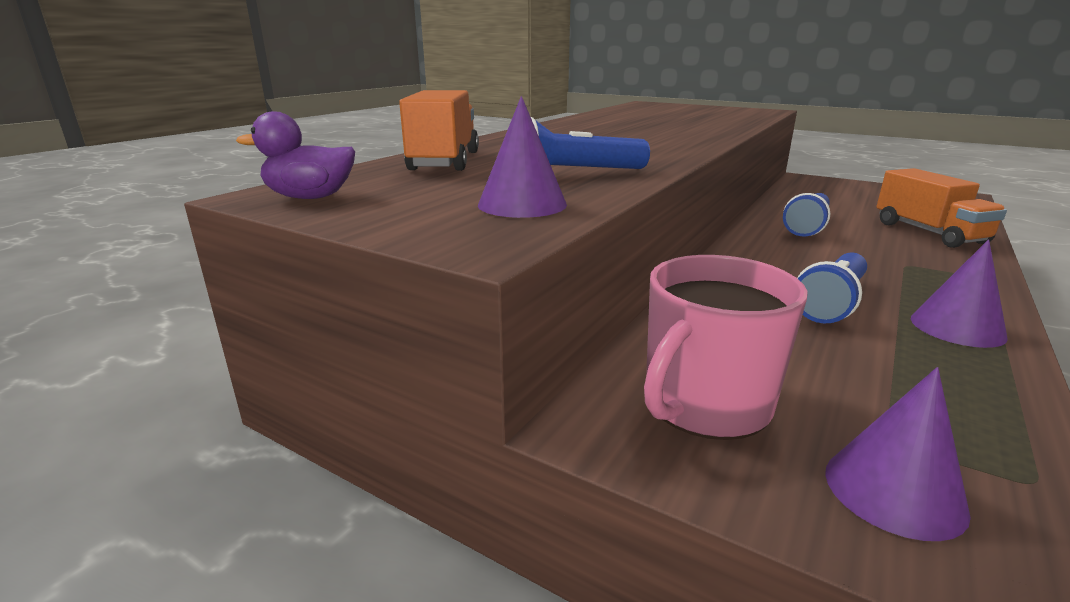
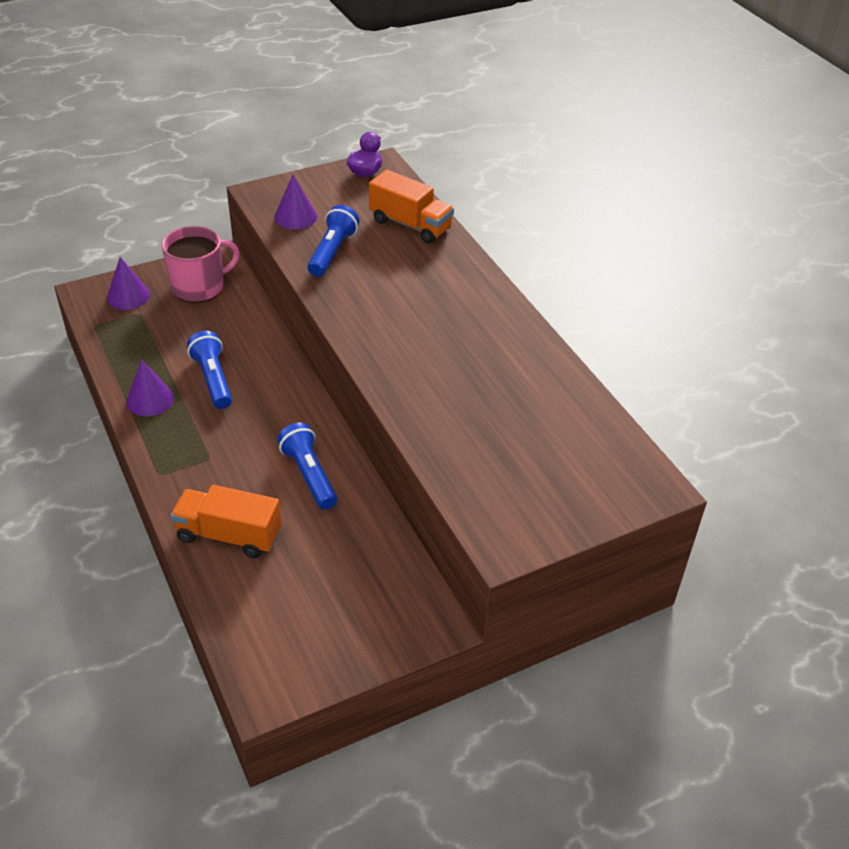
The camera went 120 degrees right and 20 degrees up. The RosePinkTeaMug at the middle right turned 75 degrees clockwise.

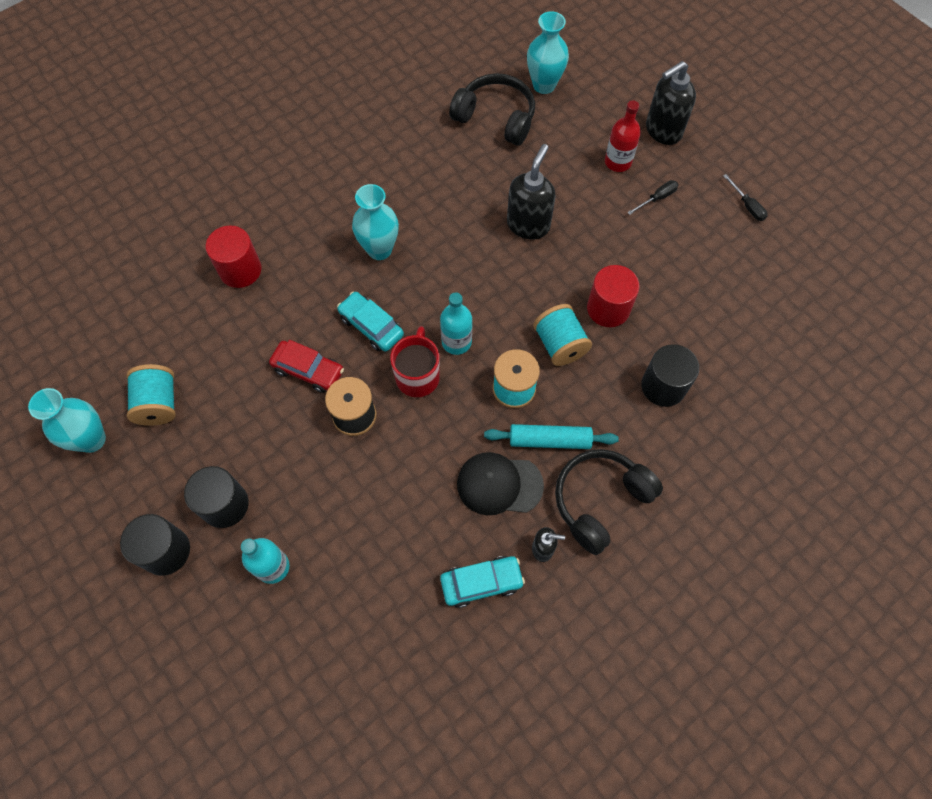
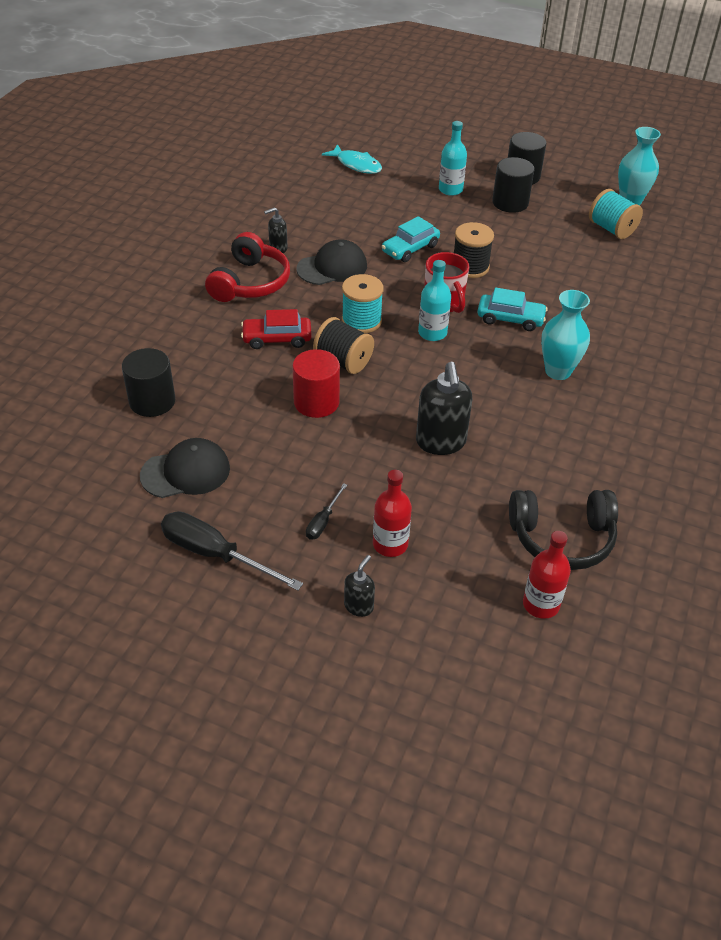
The camera went 150 degrees right and 20 degrees down. The CrimsonSolidCylinder (no. 1 from left) at the top left disappeared. The TealDoughRoller at the centre disappeared. The JetBlackBaseballCap (no. 1 from left) at the middle left appeared. The TealFish at the top centre appeared. The CrimsonCar moved from the middle left to the centre. The TealCar (no. 2 from left in the first image) moved from the bottom centre to the top centre. The JetBlackSolidCylinder (no. 3 from left in the first image) moved from the middle right to the middle left. The TealTallVase (no. 3 from left) at the top centre was replaced by the CrimsonFlask (no. 2 from left) at the middle right. The TealReelOfThread (no. 3 from left) at the centre became the JetBlackReelOfThread (no. 1 from left) at the centre. The JetBlackHeadphones (no. 2 from left) at the centre became the CrimsonHeadphones at the top centre. The JetBlackSoapDispenser (no. 3 from left in the first image) at the top right changed to 0.53 times the size. The JetBlackHandScrewdriver (no. 2 from left in the first image) at the top right changed to 2.00 times the size.

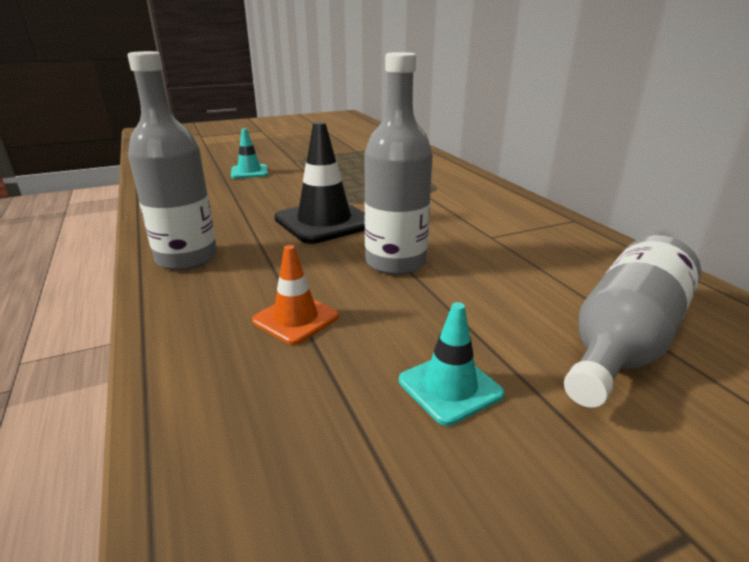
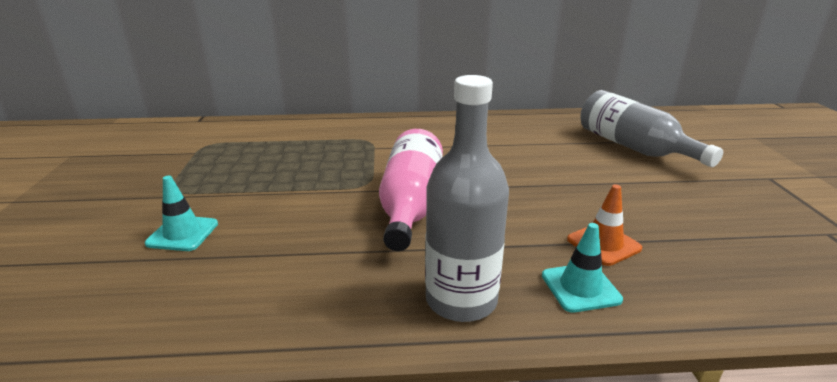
The camera went 70 degrees left and 0 degrees up. The AshGreyFlask (no. 2 from left) at the top centre disappeared. The TealTrafficCone (no. 2 from left) moved from the centre to the bottom right. The JetBlackTrafficCone at the top centre was replaced by the RosePinkFlask at the centre.

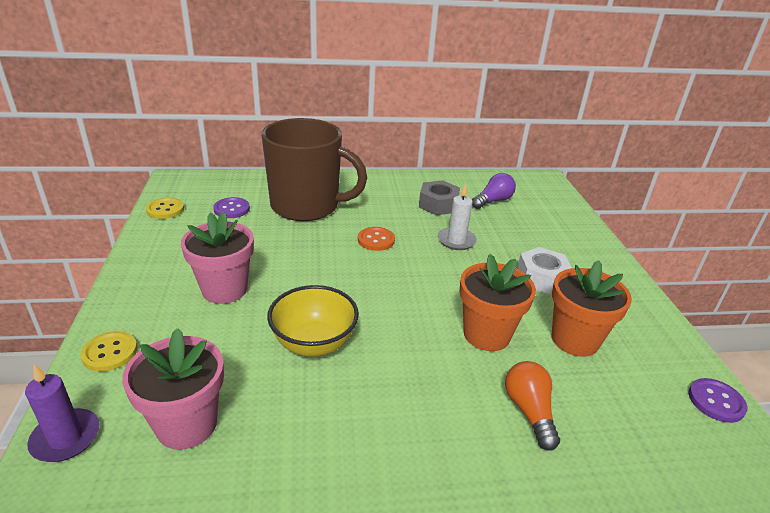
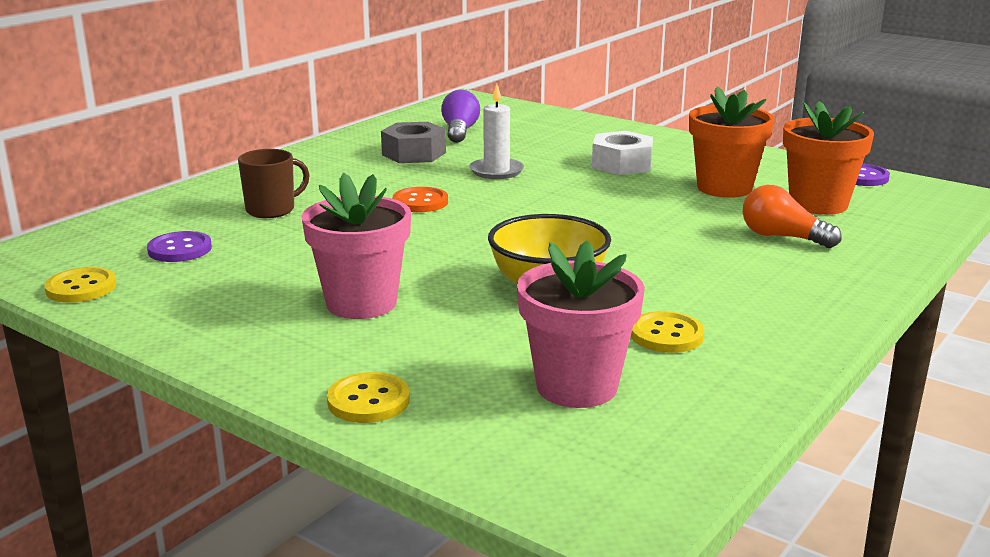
The camera went 45 degrees left and 10 degrees down. The VioletCandle at the bottom left disappeared. The YellowButton (no. 3 from left) at the middle right appeared. The BrightOrangePottedPlant (no. 1 from left in the first image) moved from the centre to the top right. The RussetTeaMug at the top centre changed to 0.43 times the size.

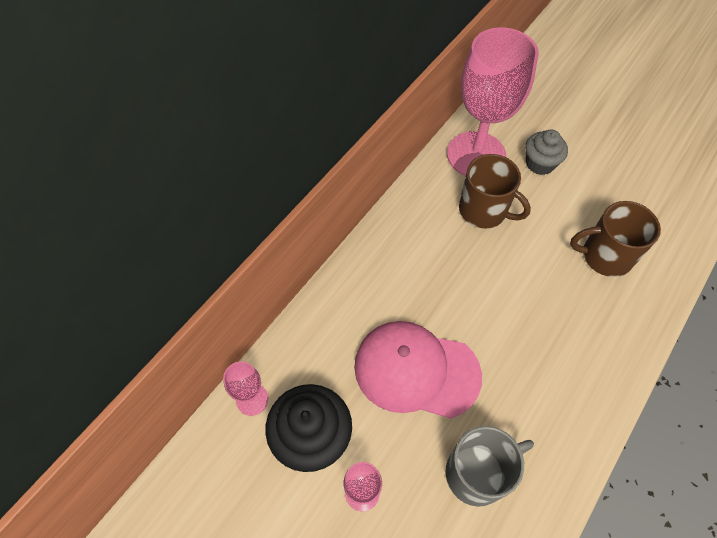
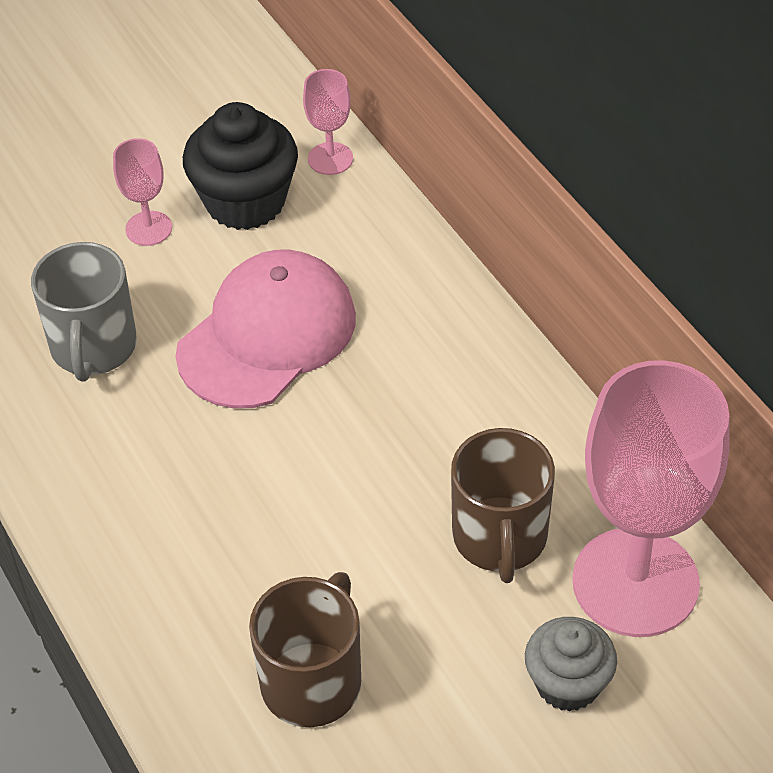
The camera went 115 degrees right and 10 degrees down. The RussetTeaMug (no. 1 from left in the first image) at the middle right turned 60 degrees counterclockwise.

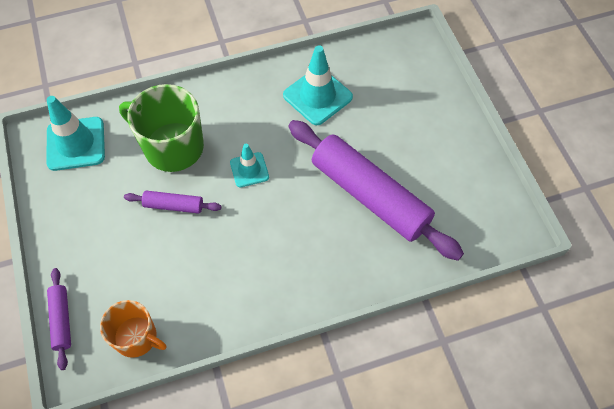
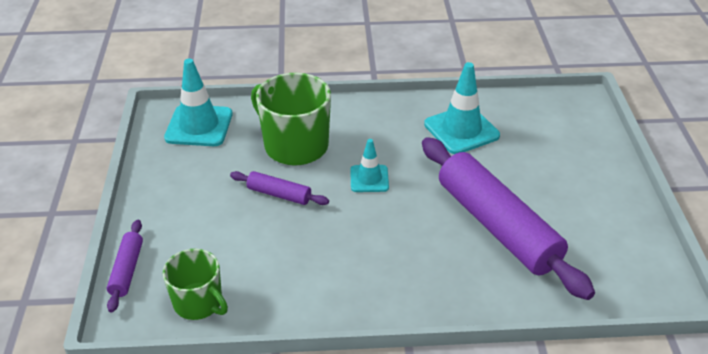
The camera went 15 degrees right and 20 degrees down. The BrightOrangeTeaMug at the bottom left became the LeafGreenTeaMug (no. 1 from left) at the bottom left.

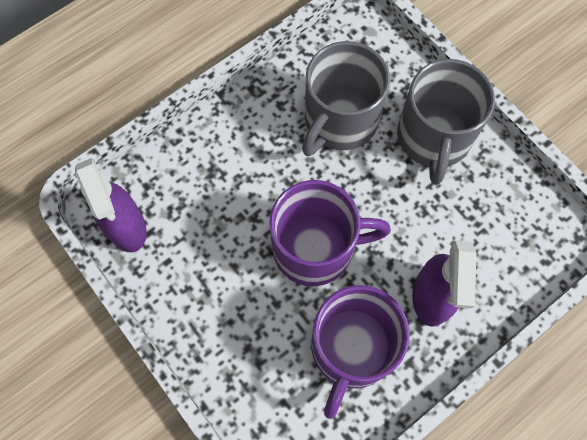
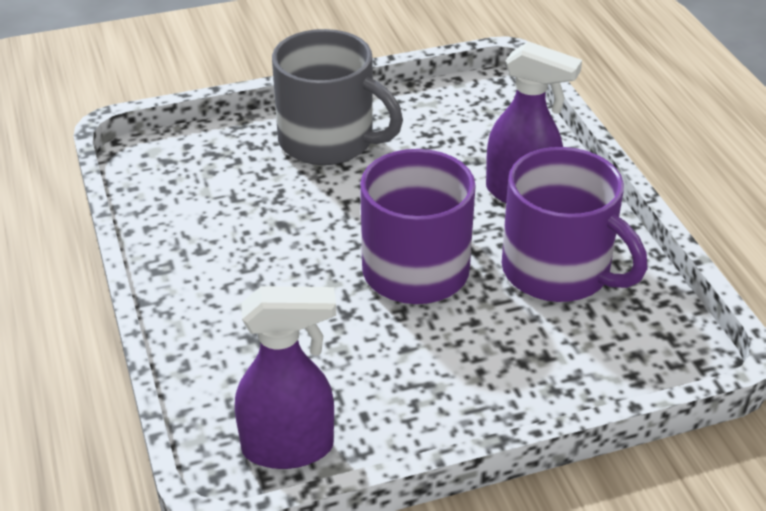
The camera went 70 degrees left and 30 degrees down. The AshGreyTeaMug (no. 1 from left) at the top centre disappeared.

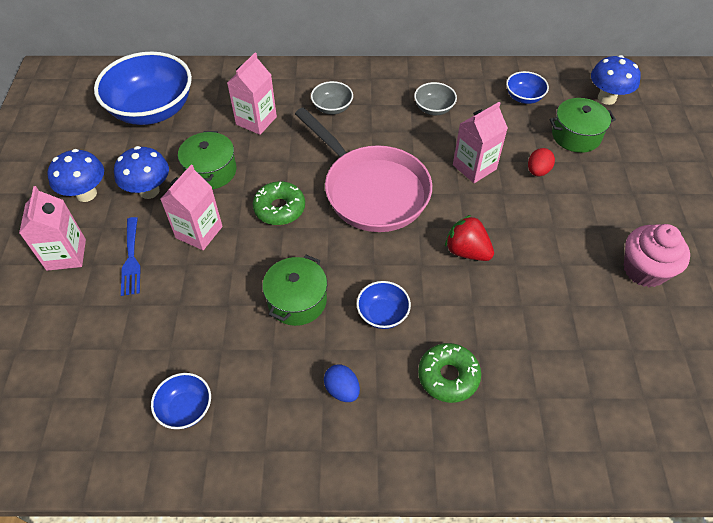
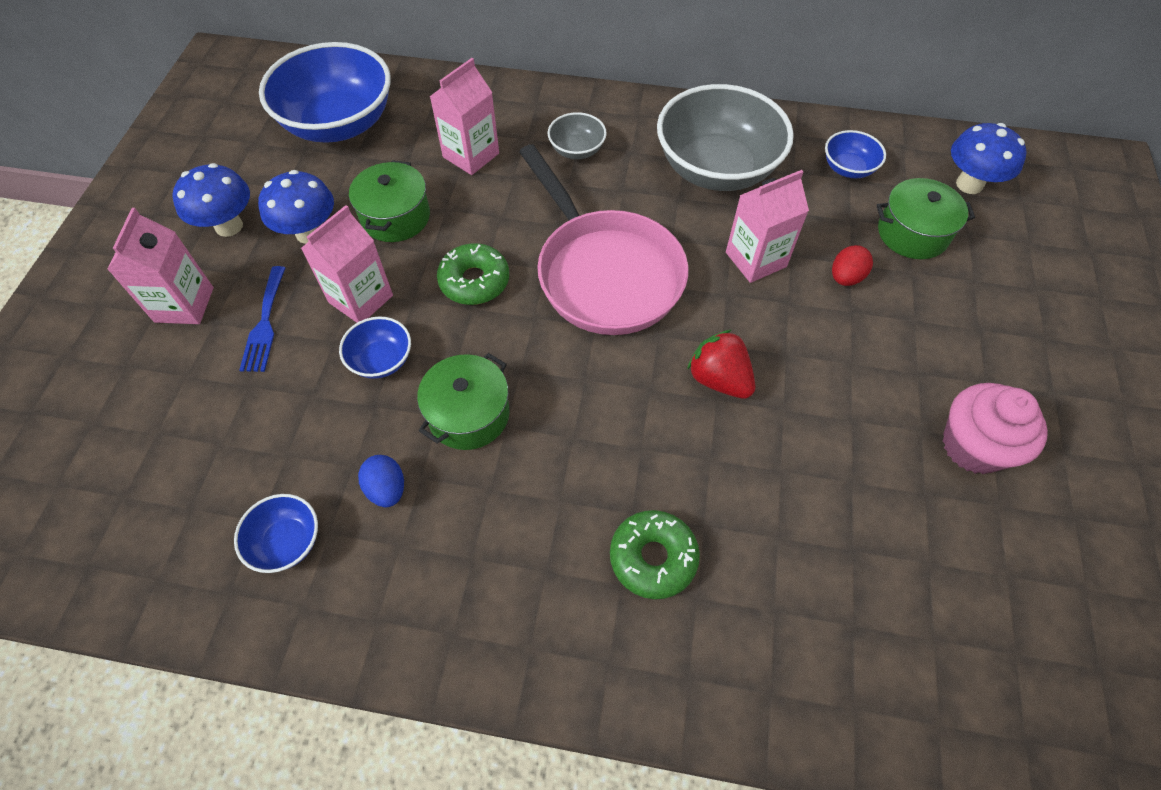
The camera went 10 degrees right and 5 degrees up. The RoyalBlueToyEgg moved from the bottom centre to the middle left. The RoyalBlueDeepDish (no. 3 from left) moved from the centre to the middle left. The AshGreyDeepDish (no. 2 from left) at the top centre changed to 2.19 times the size.

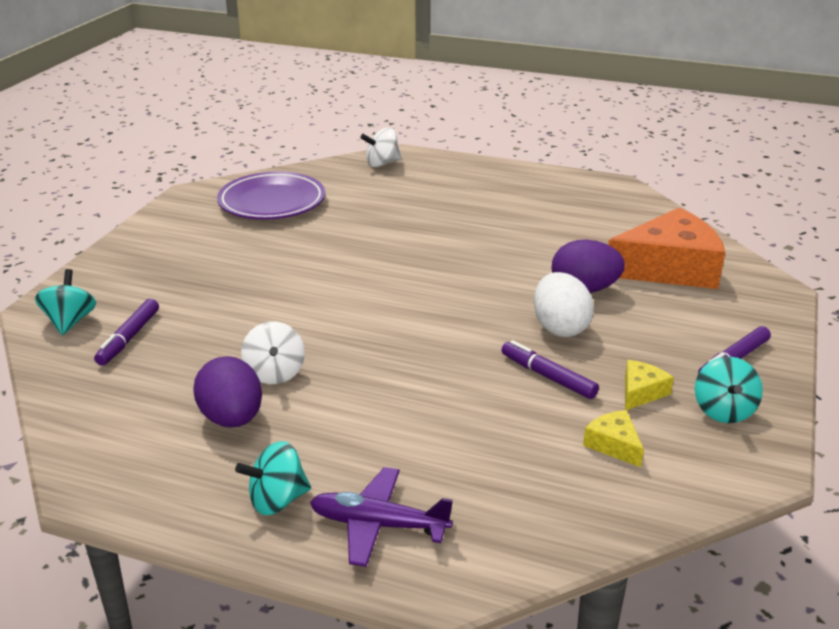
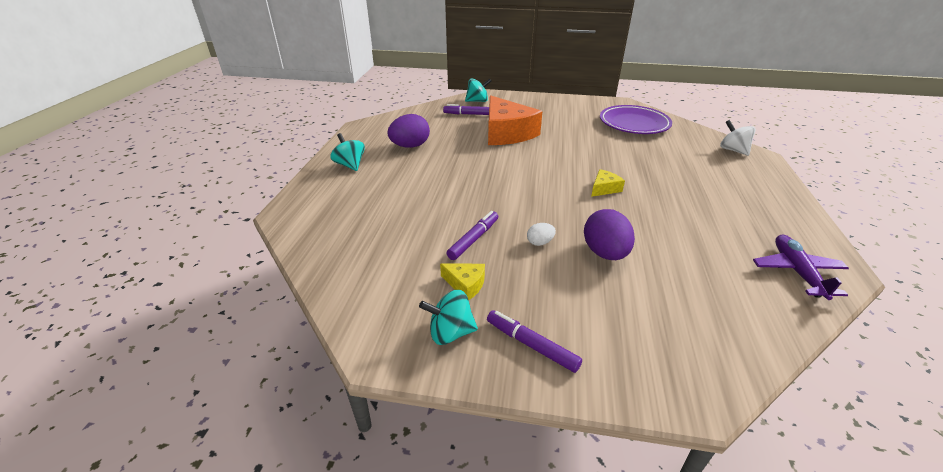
The camera went 80 degrees right and 5 degrees up. The PureWhiteSpinningTop (no. 1 from left) at the middle left disappeared. The VioletToyPlane moved from the bottom centre to the middle right. The YellowCheese (no. 1 from left in the first image) moved from the bottom right to the centre. The BrightOrangeCheese moved from the middle right to the top centre. The PureWhiteToyEgg at the middle right changed to 0.50 times the size.

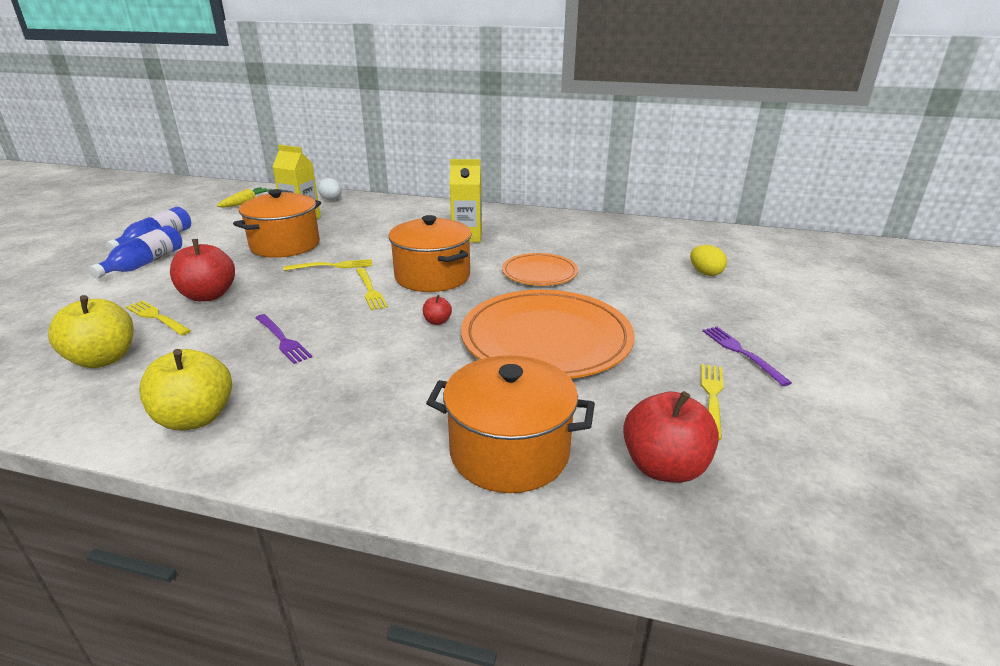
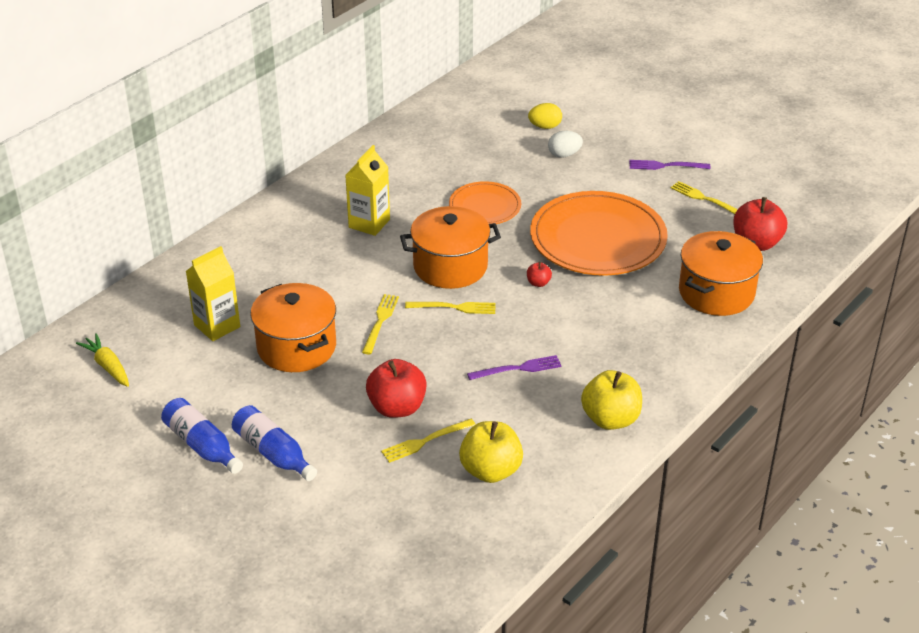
The camera went 65 degrees left and 10 degrees up. The PureWhiteToyEgg moved from the top left to the top centre.

